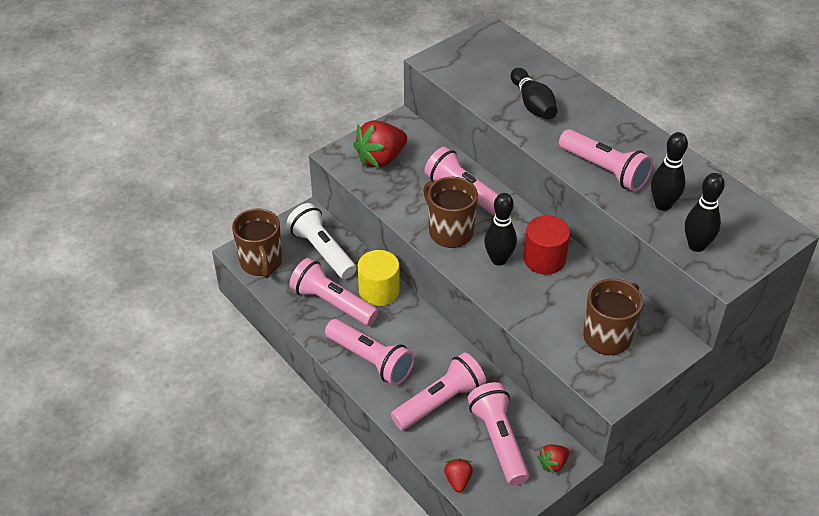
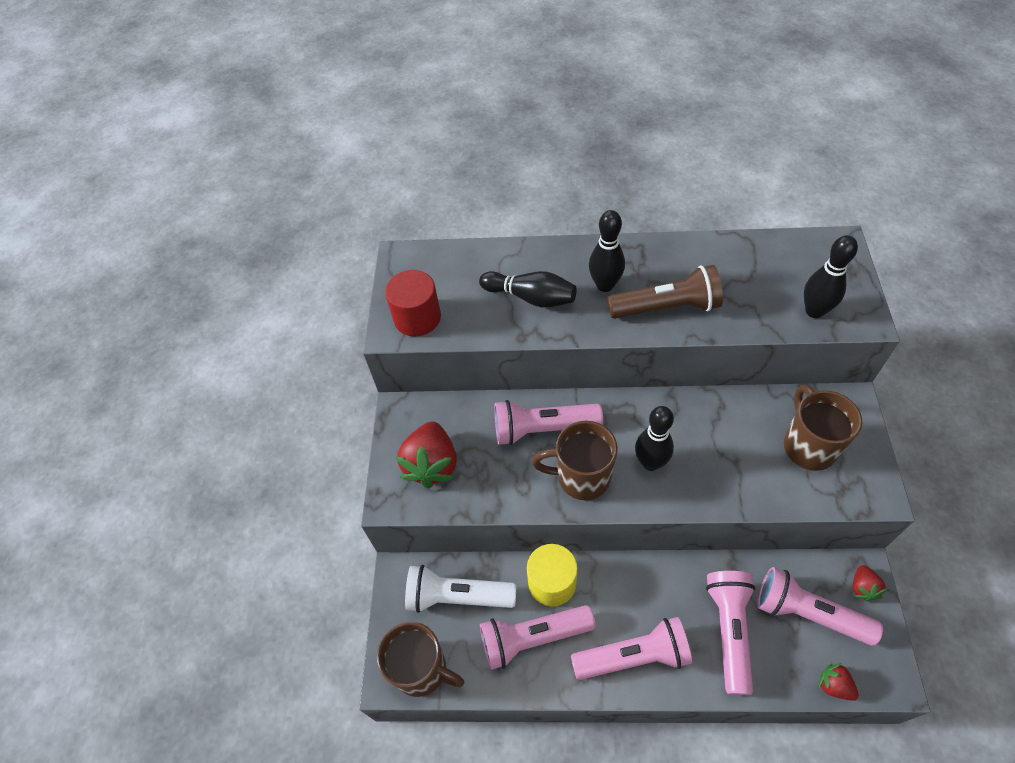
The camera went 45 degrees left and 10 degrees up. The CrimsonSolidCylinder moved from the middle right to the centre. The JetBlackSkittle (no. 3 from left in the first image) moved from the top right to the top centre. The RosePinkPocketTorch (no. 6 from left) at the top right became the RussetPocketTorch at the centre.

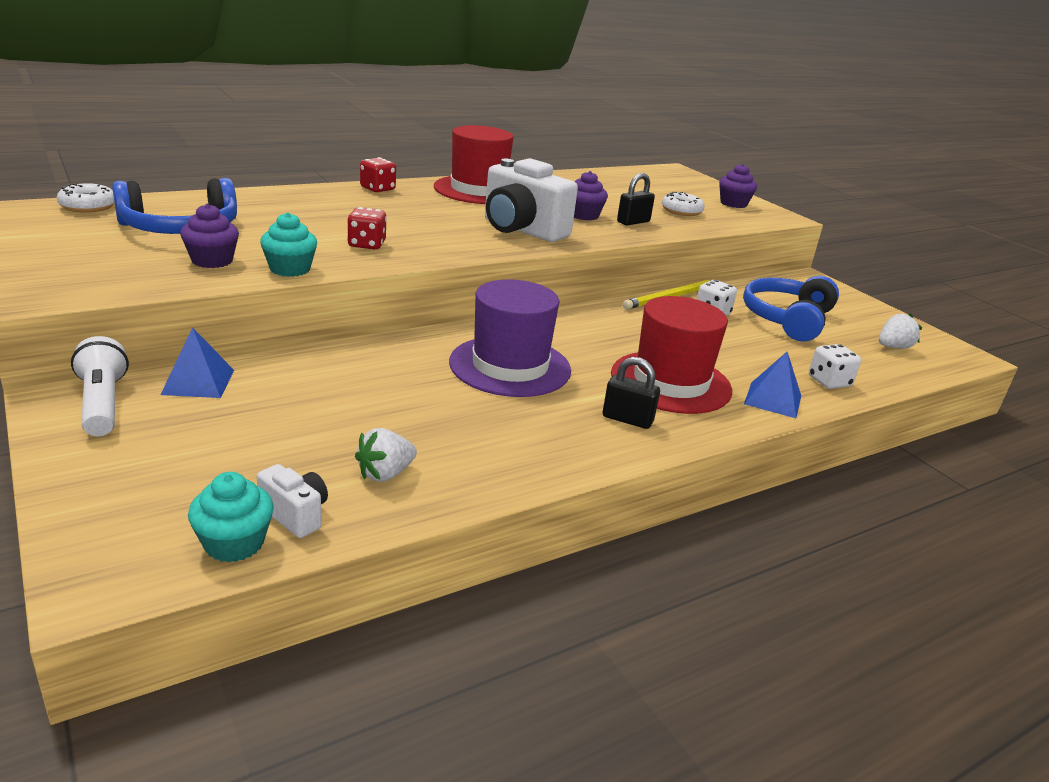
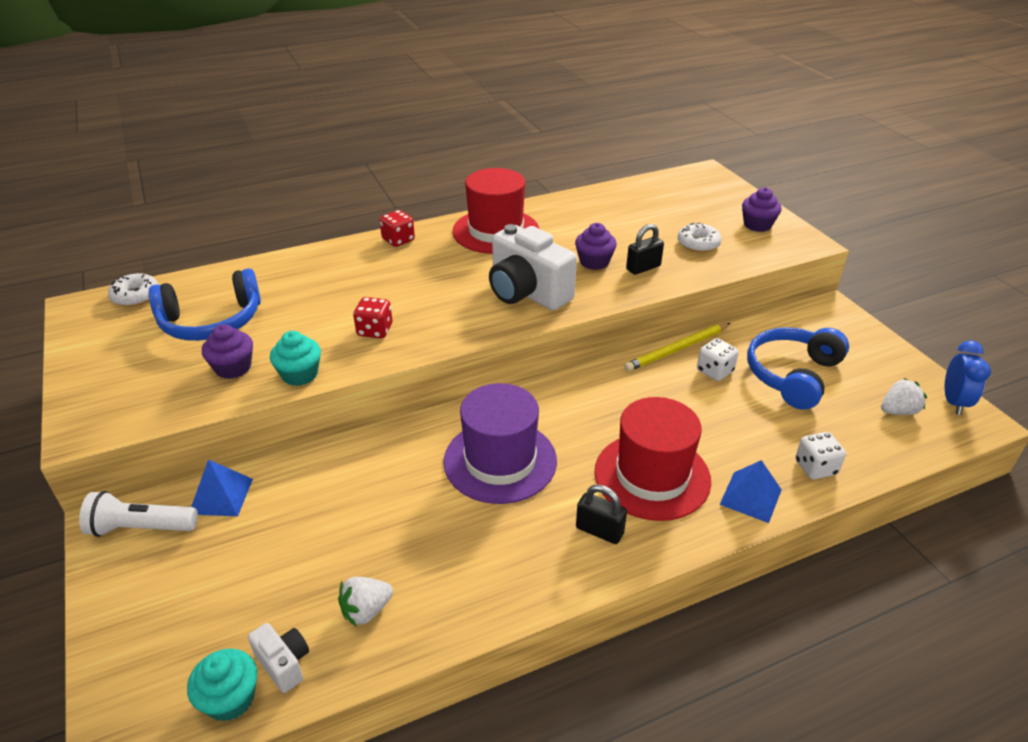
The camera went 10 degrees right and 10 degrees up. The RoyalBlueBedsideClock at the middle right appeared. The PureWhitePocketTorch at the middle left turned 75 degrees counterclockwise.

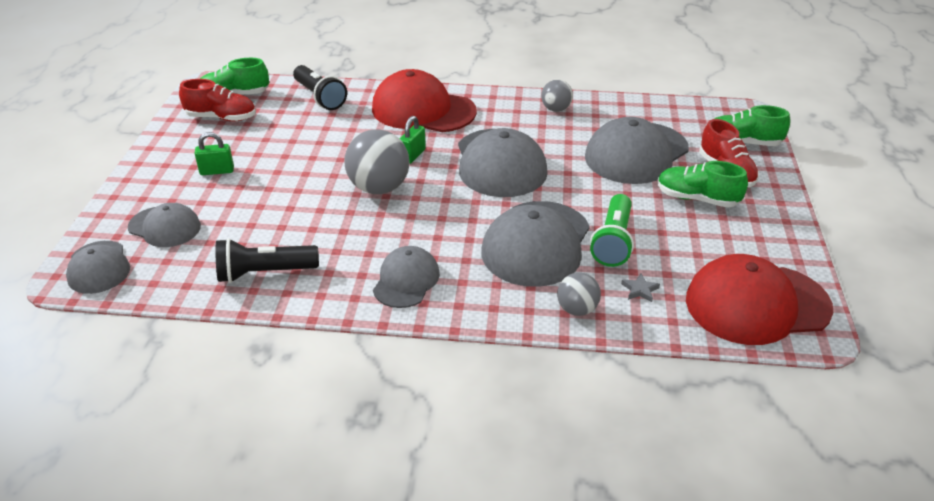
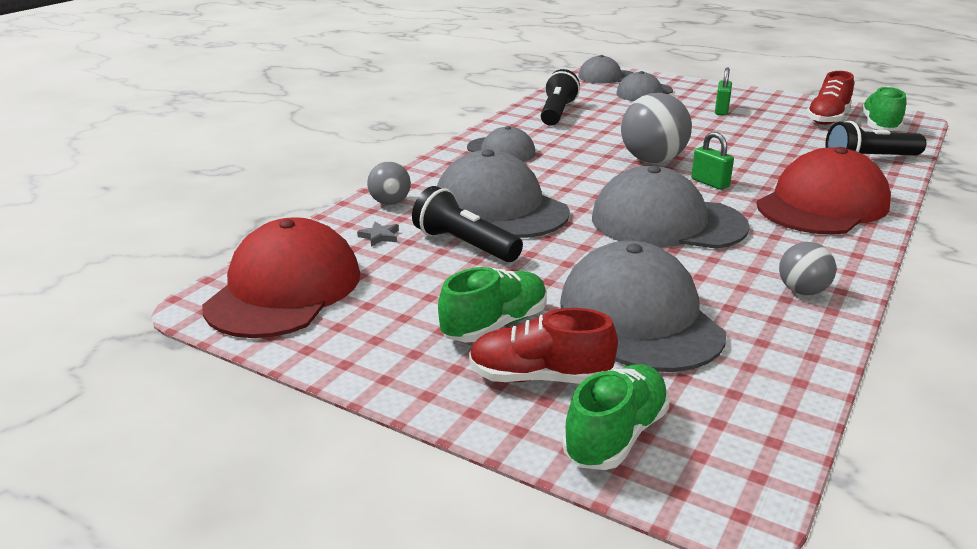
The camera went 115 degrees right and 10 degrees down. The LeafGreenPocketTorch at the centre became the JetBlackPocketTorch (no. 1 from left) at the centre.

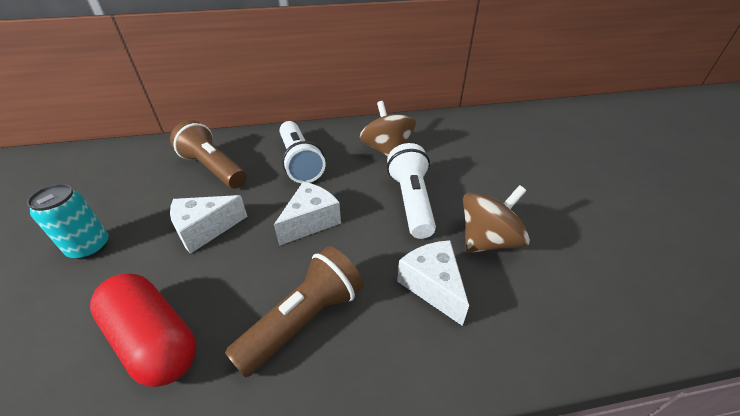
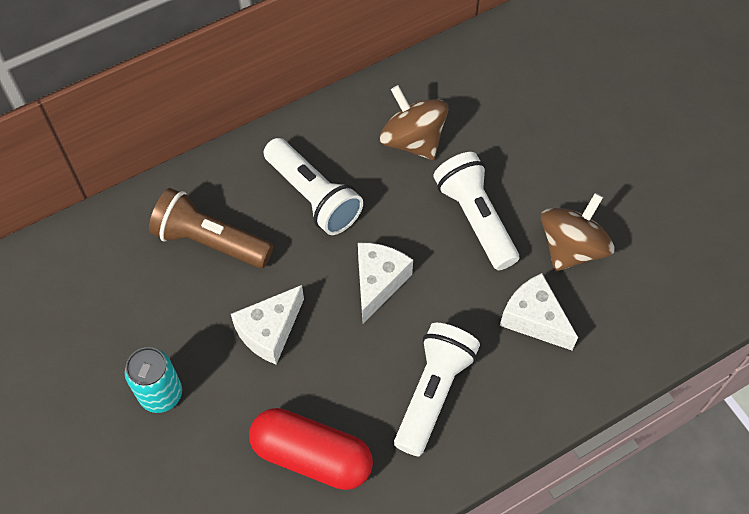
The camera went 20 degrees left and 20 degrees up. The RussetPocketTorch (no. 2 from left) at the bottom centre became the PureWhitePocketTorch (no. 2 from left) at the bottom centre.

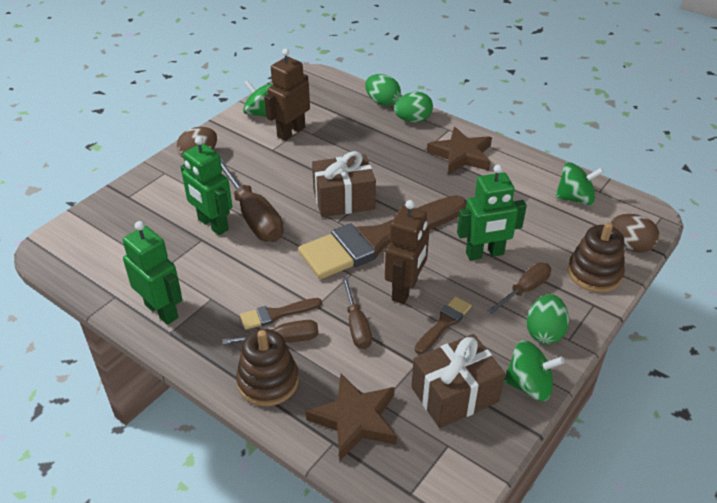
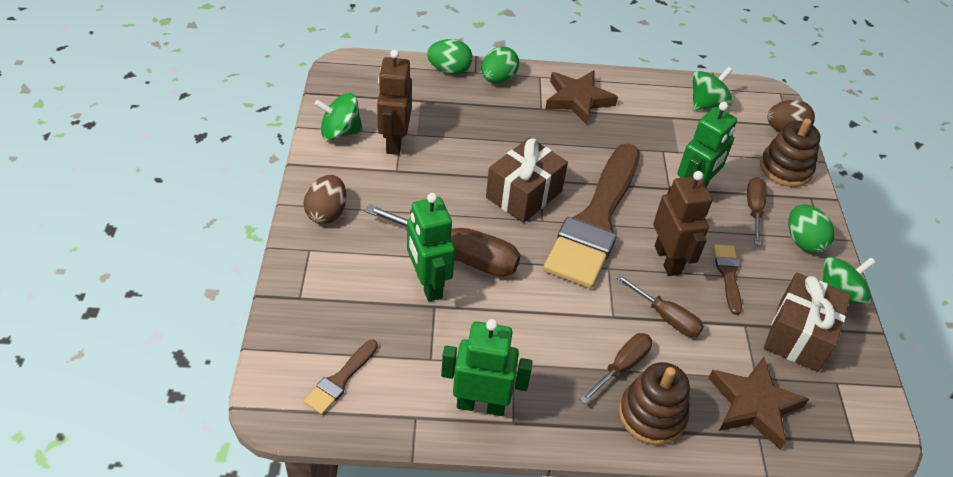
The camera went 40 degrees left and 5 degrees up. The RussetPaintbrush (no. 1 from left) moved from the centre to the bottom centre. The LeafGreenToyRobot (no. 2 from left in the first image) at the middle left turned 60 degrees clockwise.

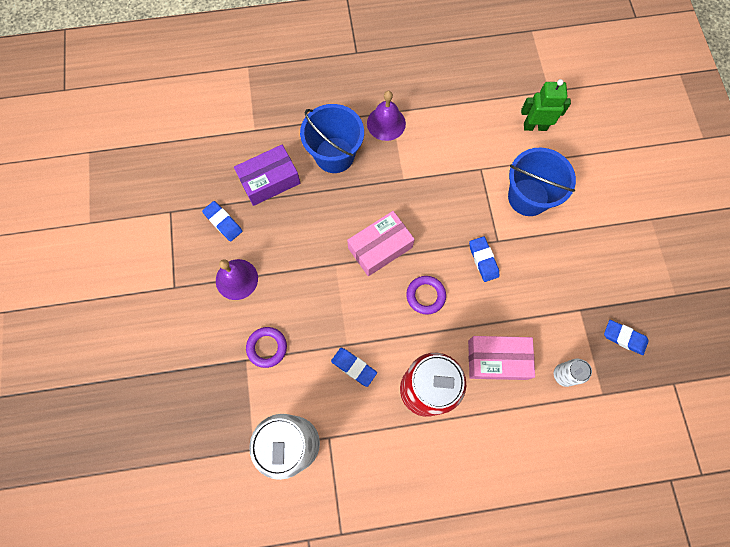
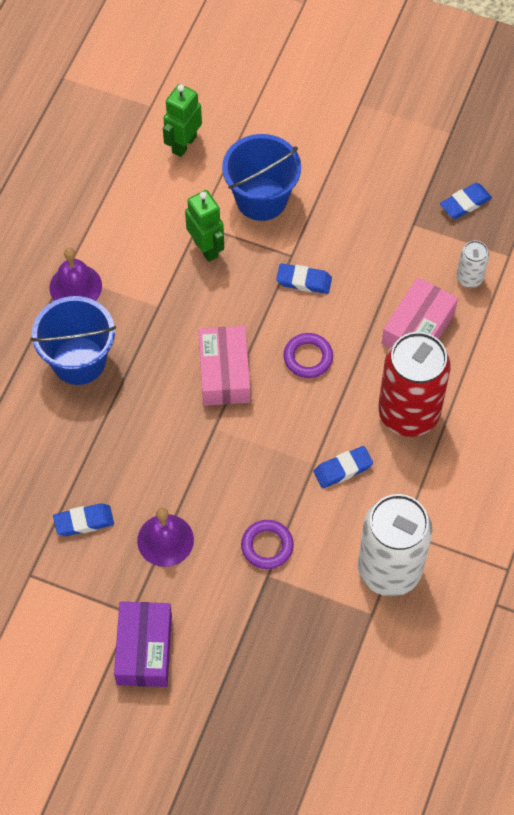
The camera went 60 degrees left and 10 degrees down. The LeafGreenToyRobot (no. 2 from left) at the top centre appeared. The VioletPackage moved from the top centre to the bottom left.

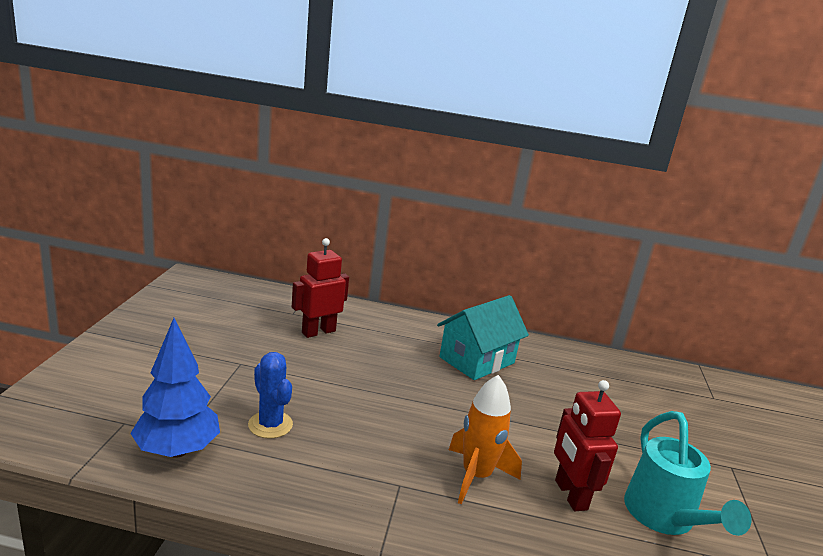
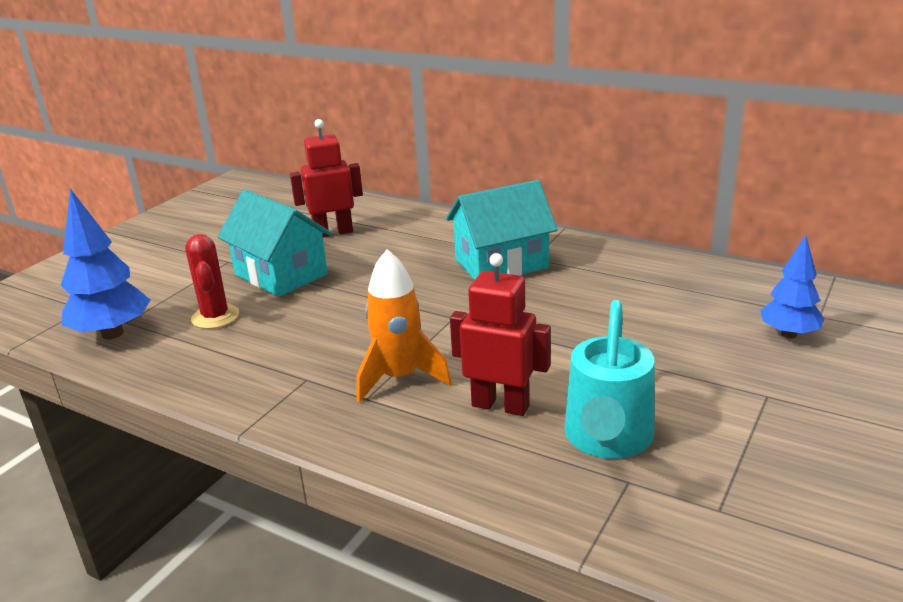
The camera went 25 degrees right and 5 degrees up. The TealToyHouse (no. 1 from left) at the middle left appeared. The RoyalBlueFirTree (no. 2 from left) at the middle right appeared. The RoyalBlueSaguaroCactus at the bottom left became the CrimsonSaguaroCactus at the middle left. The CrimsonToyRobot (no. 2 from left) at the bottom right turned 105 degrees clockwise.

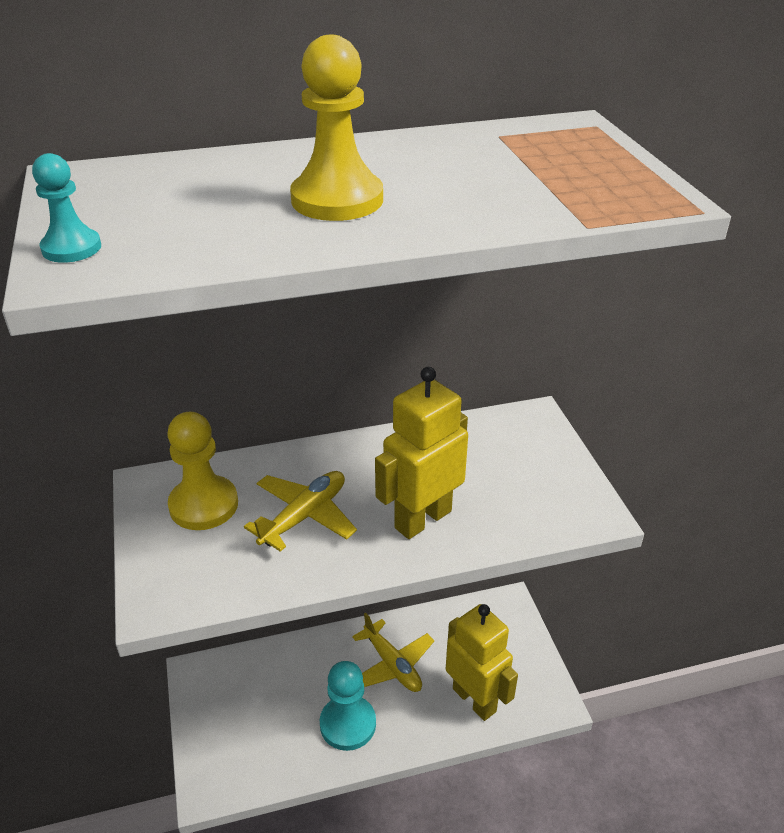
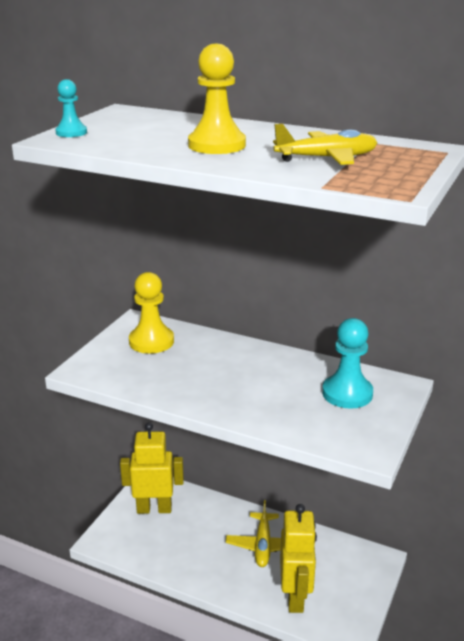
The camera went 40 degrees right and 10 degrees down. The YellowToyPlane (no. 1 from left in the first image) moved from the centre to the top right. The TealChessPawn (no. 2 from left) moved from the bottom centre to the middle right. The YellowToyRobot (no. 1 from left) moved from the centre to the bottom left.

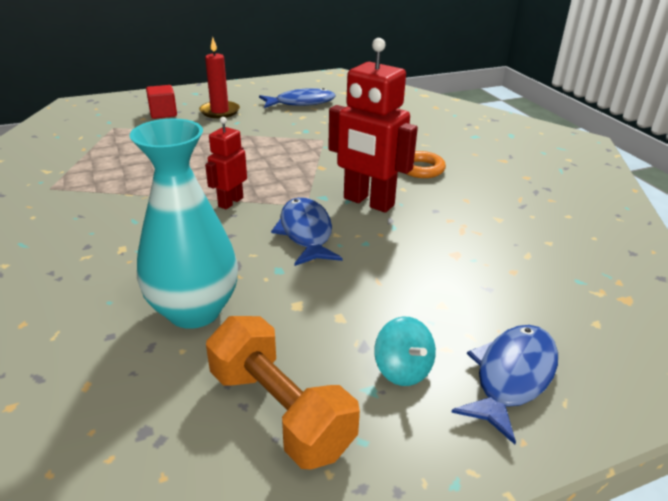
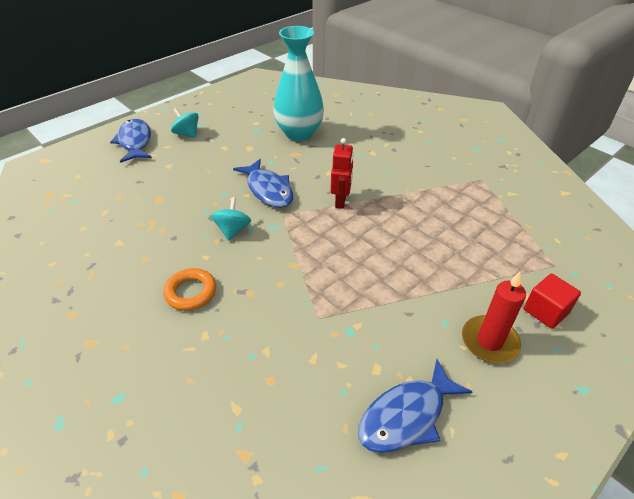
The camera went 160 degrees right and 10 degrees up. The BrightOrangeFreeWeight at the bottom centre disappeared. The CrimsonToyRobot (no. 2 from left) at the top centre was replaced by the TealSpinningTop (no. 2 from left) at the centre. The RoyalBlueFish (no. 3 from left in the first image) at the bottom right turned 150 degrees clockwise.

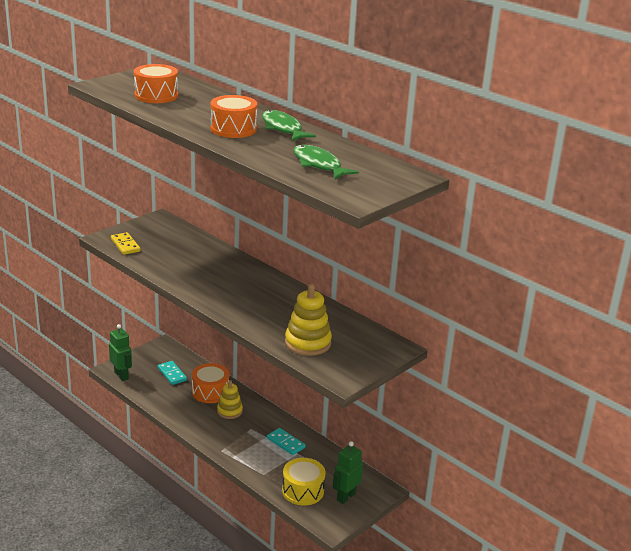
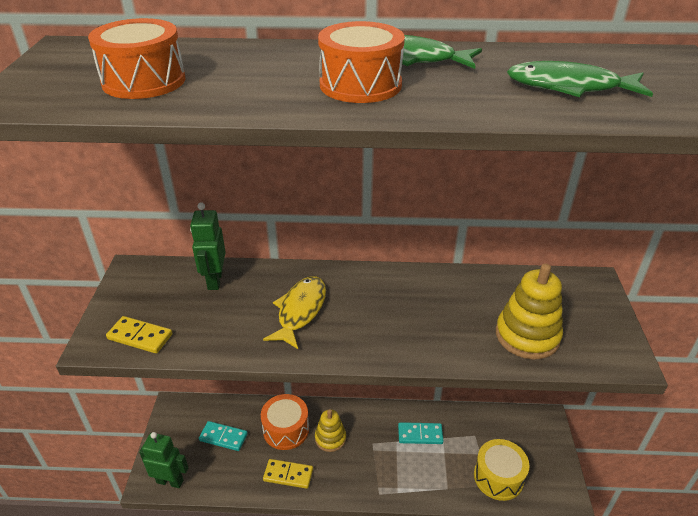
The camera went 40 degrees left and 10 degrees up. The YellowFish at the centre appeared. The YellowDomino (no. 2 from left) at the bottom centre appeared. The LeafGreenToyRobot (no. 2 from left) moved from the bottom centre to the middle left.

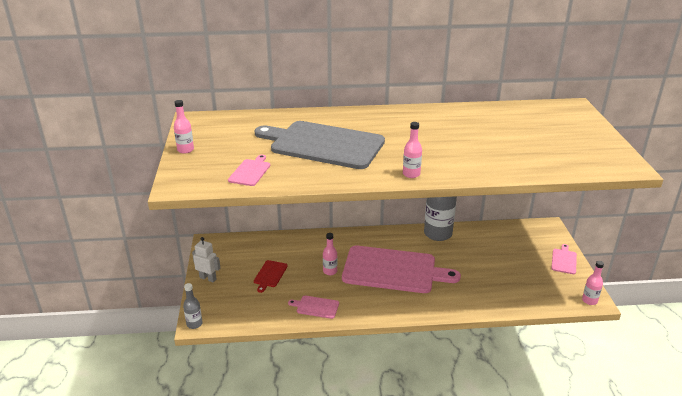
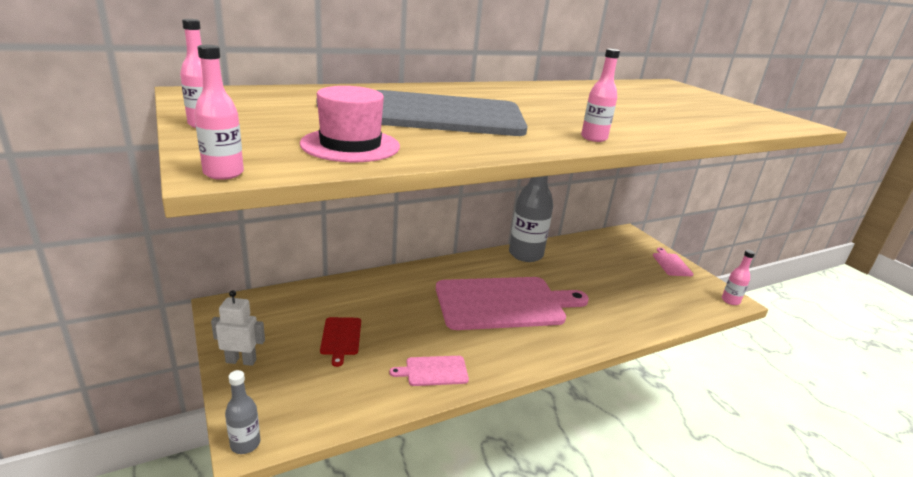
The camera went 25 degrees left and 5 degrees down. The RosePinkFlask (no. 2 from left) moved from the centre to the top left. The RosePinkChoppingBoard (no. 1 from left) at the centre was replaced by the RosePinkTallHat at the top centre.

